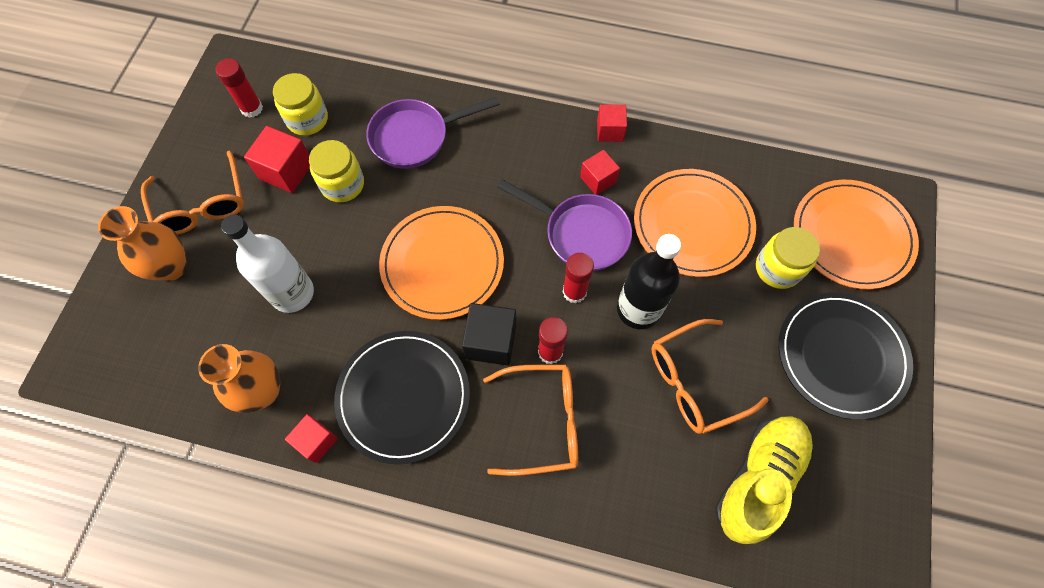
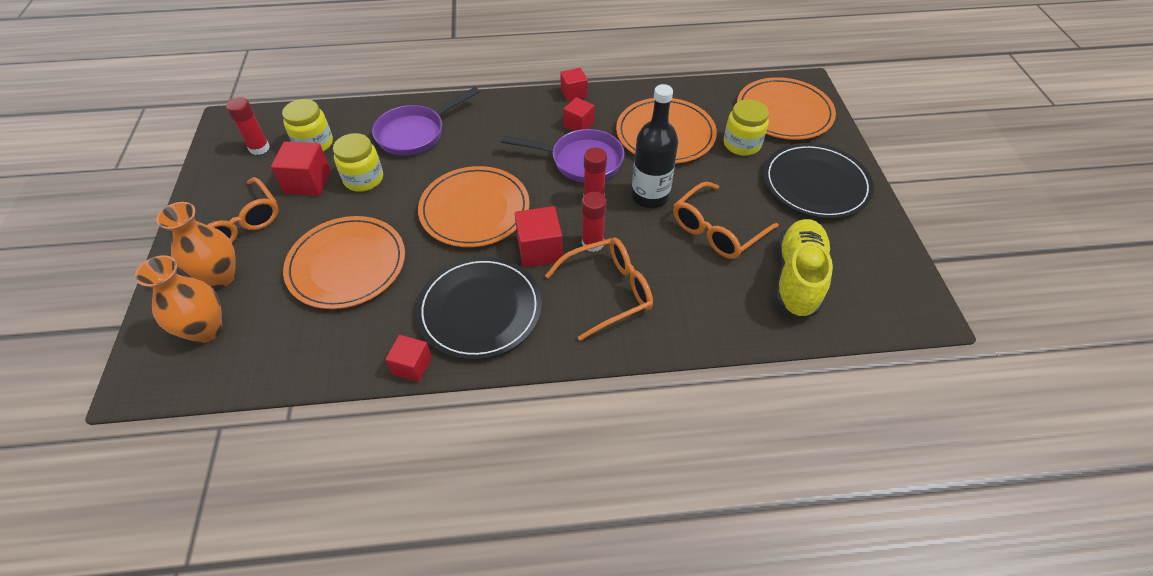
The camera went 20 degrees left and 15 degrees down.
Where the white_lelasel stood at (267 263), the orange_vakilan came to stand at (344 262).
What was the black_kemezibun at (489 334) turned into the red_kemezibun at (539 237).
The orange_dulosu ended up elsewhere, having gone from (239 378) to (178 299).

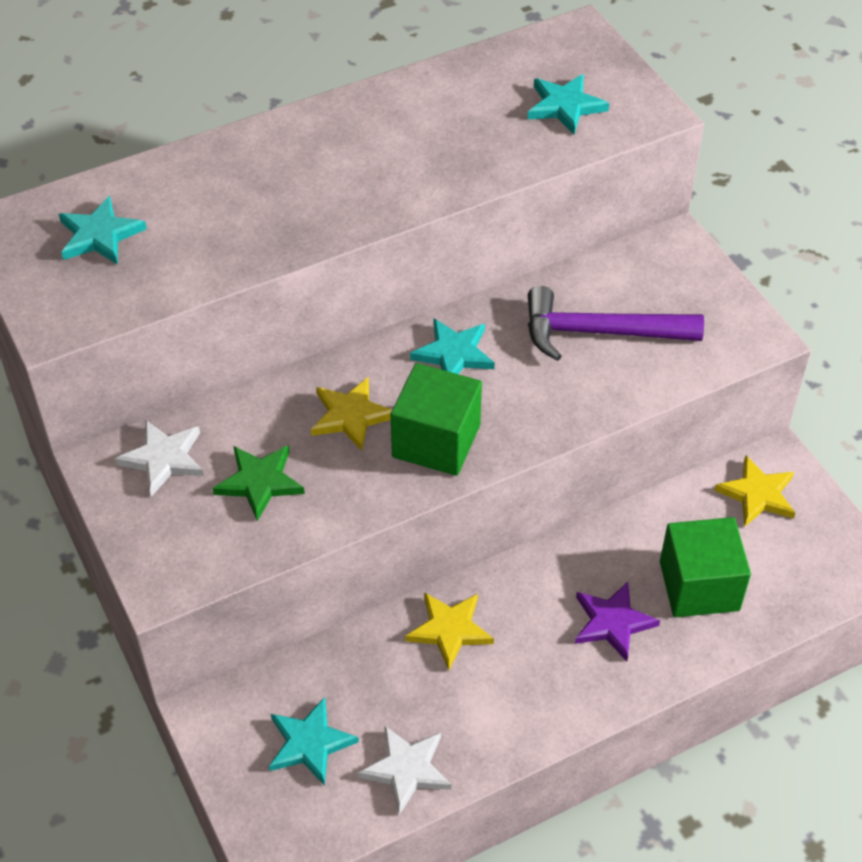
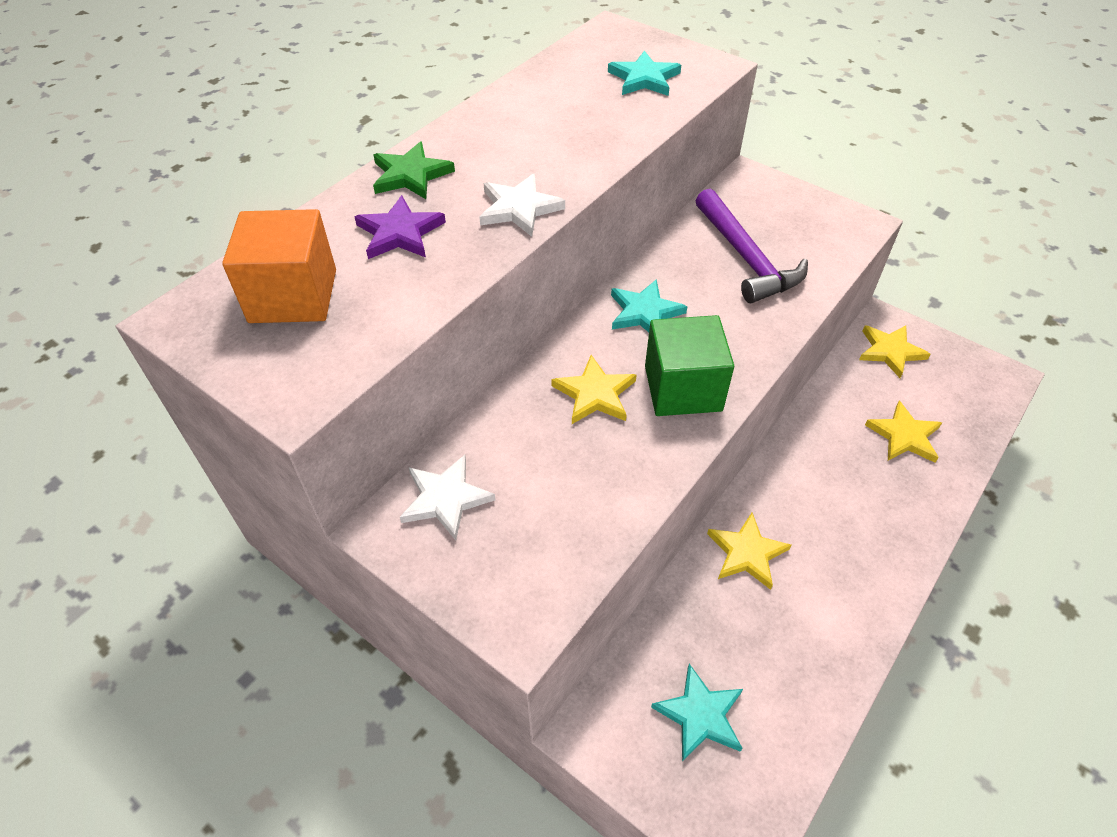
The camera went 25 degrees left and 0 degrees up.
Where the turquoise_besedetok stood at (103 230), the orange_kemezibun came to stand at (279 266).
The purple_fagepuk at (616 323) ended up facing another way, 90 degrees counterclockwise from before.
The green_besedetok ended up elsewhere, having gone from (258 483) to (414 170).
Where the green_kemezibun stood at (705 567), the yellow_besedetok came to stand at (903 432).
The purple_besedetok ended up elsewhere, having gone from (617 622) to (400 227).
The white_besedetok ended up elsewhere, having gone from (404 770) to (522 205).

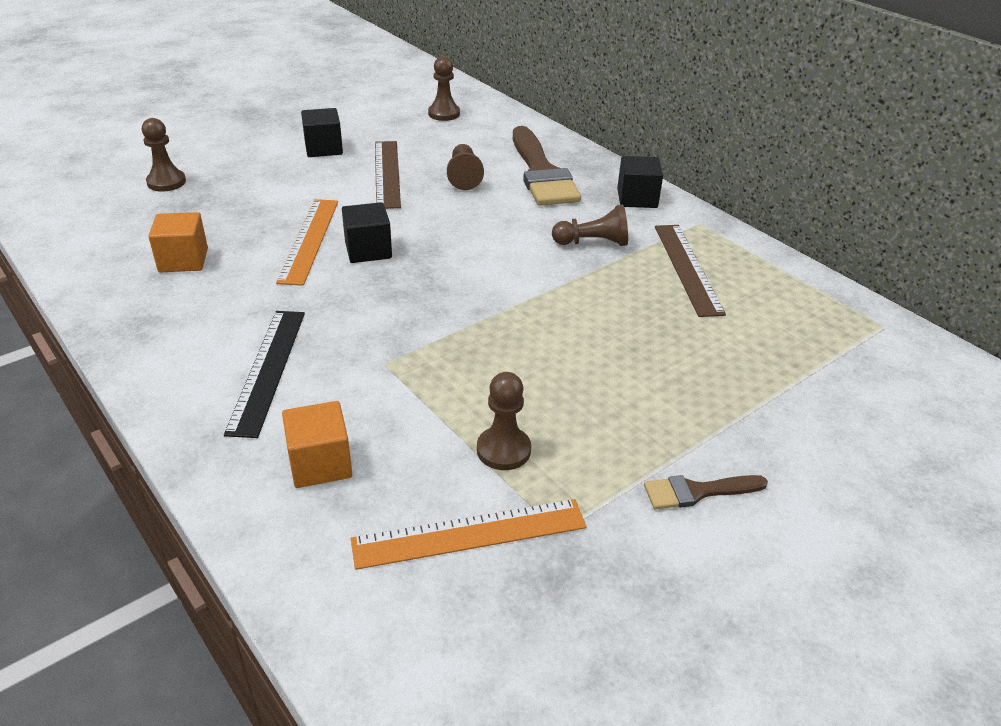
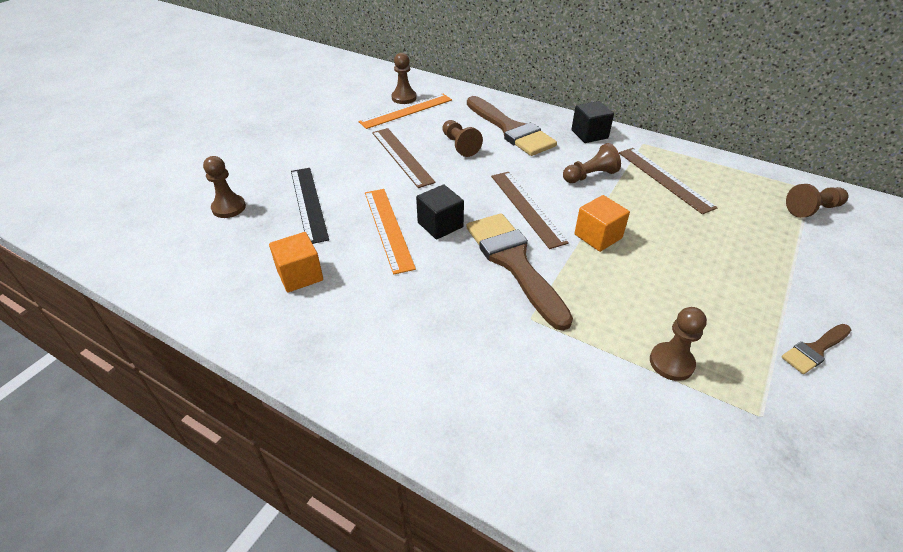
The camera went 20 degrees left and 5 degrees up.
The second view lost the black_kemezibun at (322 132).
The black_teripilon ended up elsewhere, having gone from (264 374) to (310 206).
The orange_kemezibun ended up elsewhere, having gone from (317 444) to (602 223).
The orange_teripilon ended up elsewhere, having gone from (469 534) to (405 111).
The second view gained the brown_teripilon at (530 210).
The second view gained the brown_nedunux at (817 201).
The second view gained the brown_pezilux at (520 272).

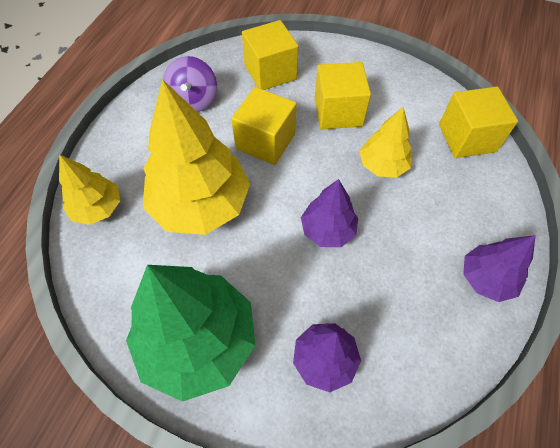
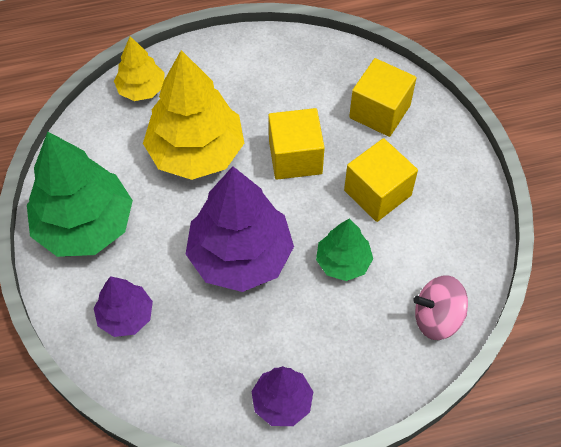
The camera went 55 degrees right and 0 degrees up.
The second view lost the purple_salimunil at (190 84).
Where the yellow_kemezibun stood at (478 122), the pink_salimunil came to stand at (440 307).
What was the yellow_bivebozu at (385 142) turned into the green_bivebozu at (344 249).
The size of the purple_bivebozu at (329 213) changed by a factor of 1.87.

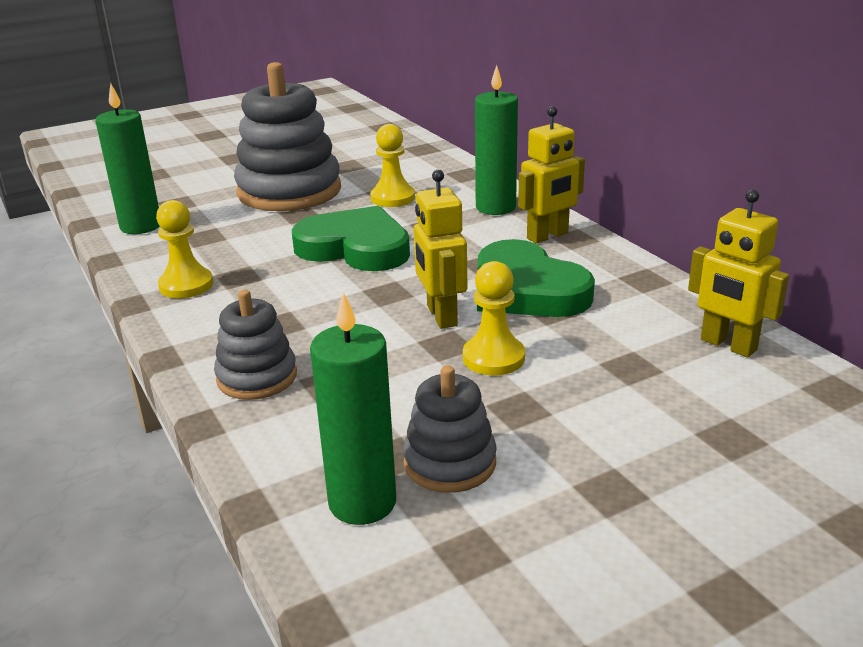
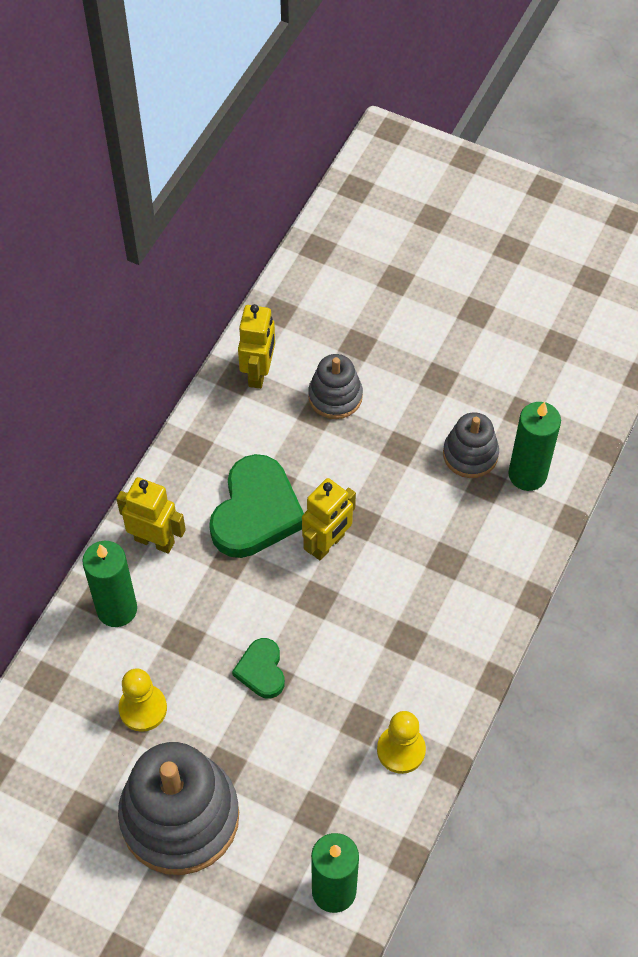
The camera went 125 degrees left and 30 degrees up.
The size of the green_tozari at (351 238) changed by a factor of 0.53.
The second view lost the yellow_nedunux at (494 318).
The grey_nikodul ended up elsewhere, having gone from (255 345) to (335 386).

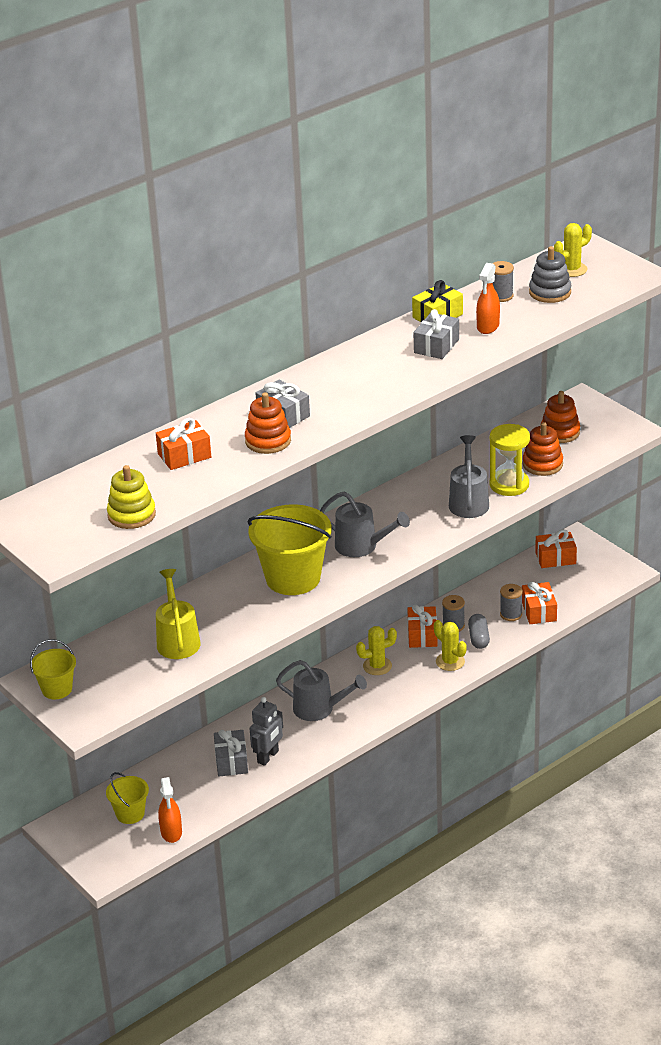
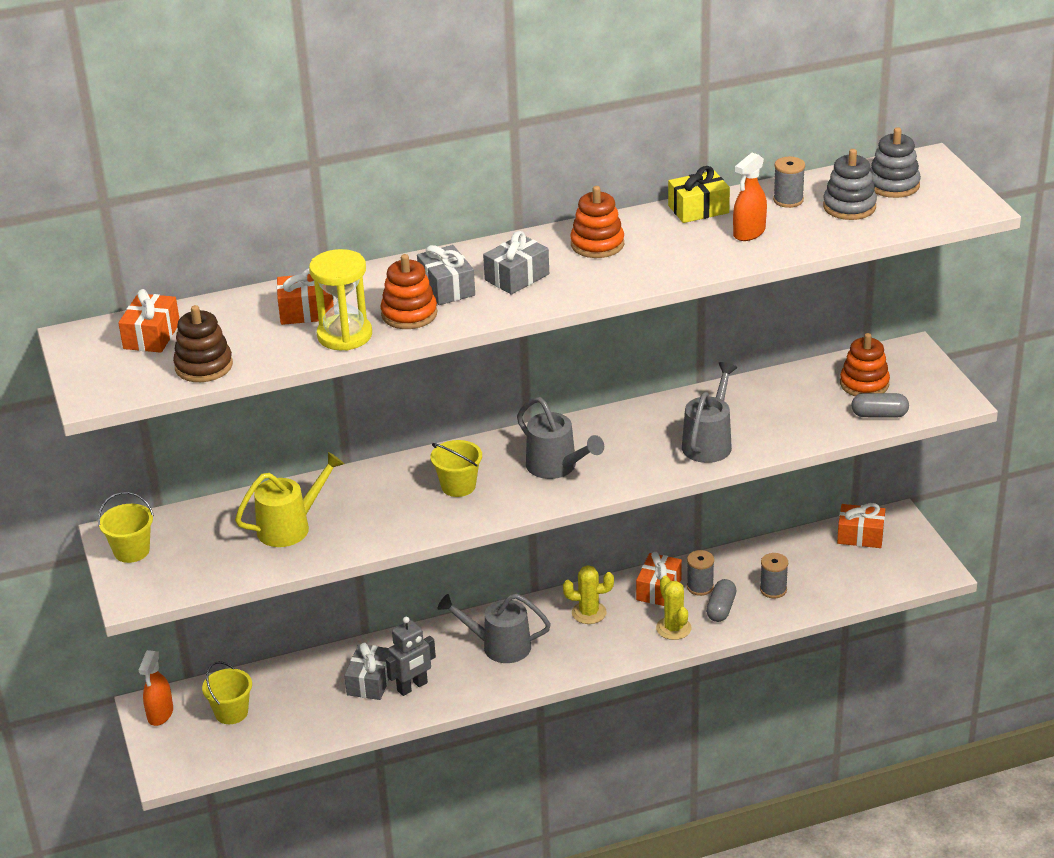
The camera went 20 degrees right and 0 degrees up.
Where the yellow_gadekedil stood at (573 250), the grey_nikodul came to stand at (895 162).
The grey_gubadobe ended up elsewhere, having gone from (436 334) to (516 262).
The orange_nikodul ended up elsewhere, having gone from (543 449) to (597 222).
The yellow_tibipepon ended up elsewhere, having gone from (509 460) to (340 300).
What was the yellow_nikodul at (131 497) turned into the brown_nikodul at (203 343).
The size of the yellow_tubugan at (289 549) changed by a factor of 0.52.
The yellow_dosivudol at (178 614) ended up facing another way, 45 degrees clockwise from before.
The orange_gubadobe ended up elsewhere, having gone from (539 603) to (148 321).
The grey_dosivudol at (321 690) ended up facing another way, 150 degrees clockwise from before.
The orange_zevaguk ended up elsewhere, having gone from (170 810) to (156 688).
The second view gained the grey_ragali at (880 405).

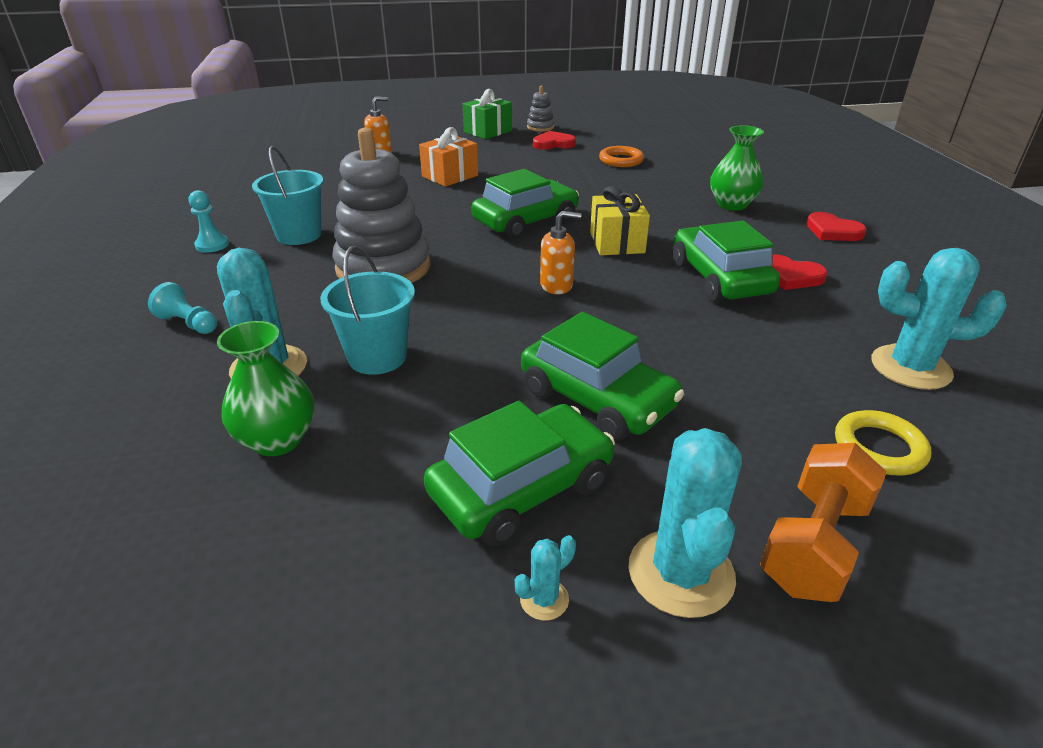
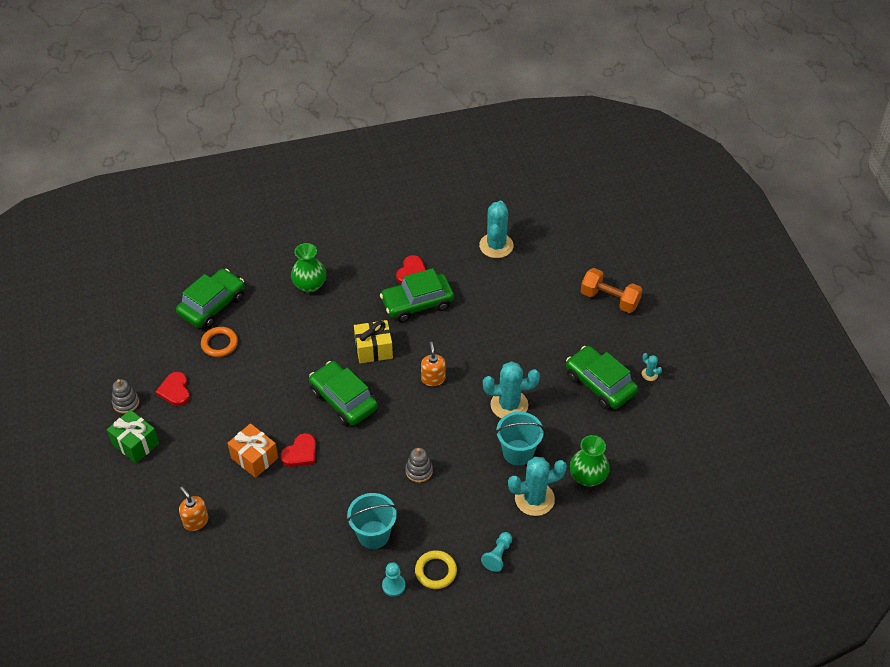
The camera went 95 degrees left and 15 degrees up.
The size of the grey_nikodul at (381 205) changed by a factor of 0.44.
The red_tozari ended up elsewhere, having gone from (836 226) to (298 450).
The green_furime ended up elsewhere, having gone from (602 376) to (210 298).
The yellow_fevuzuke ended up elsewhere, having gone from (883 442) to (436 569).
The turquoise_gadekedil ended up elsewhere, having gone from (685 523) to (511 390).

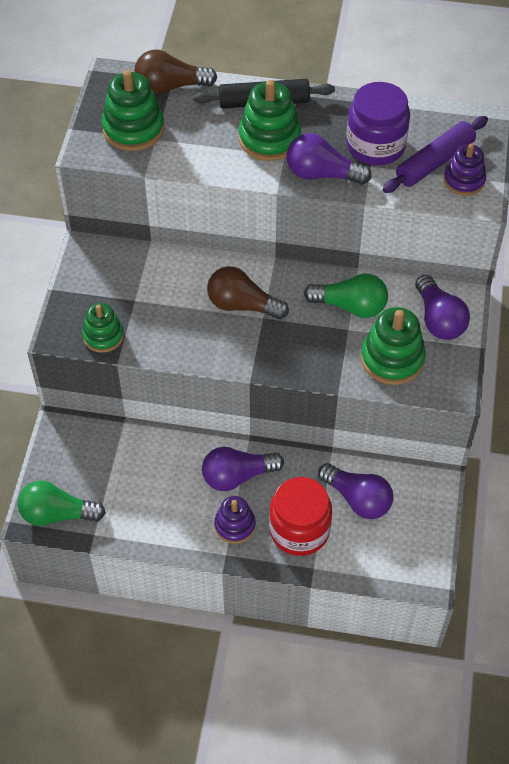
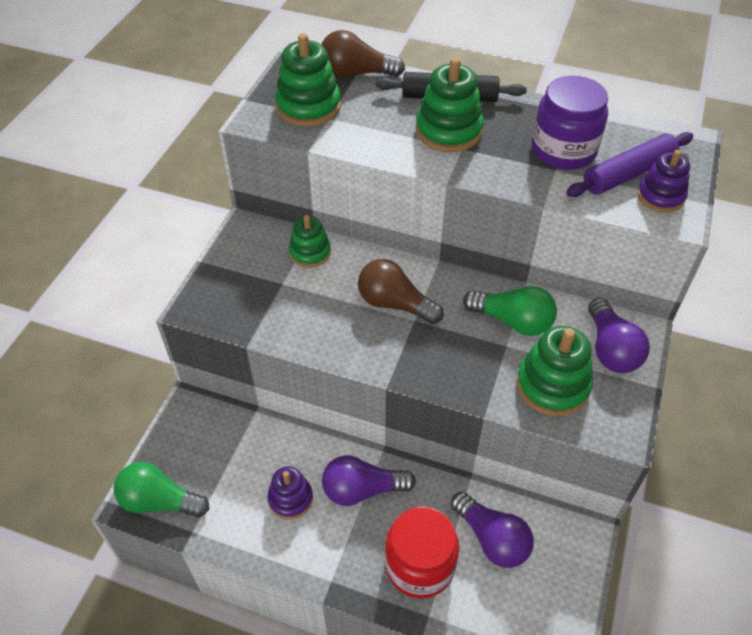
The camera went 10 degrees right and 5 degrees down.
The second view lost the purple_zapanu at (329 159).
The green_nikodul ended up elsewhere, having gone from (103 328) to (310 241).
The purple_nikodul ended up elsewhere, having gone from (235 520) to (290 492).

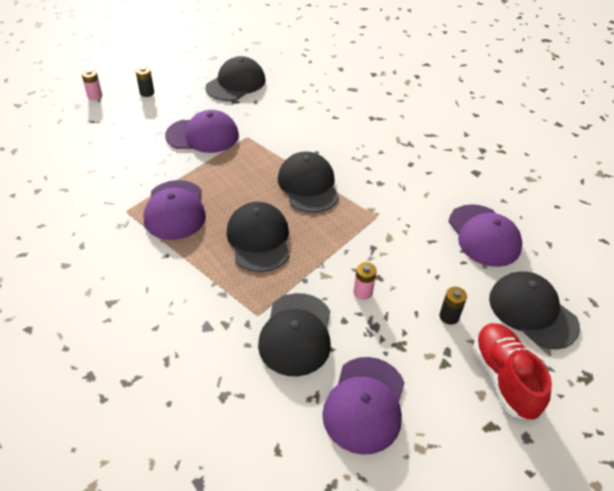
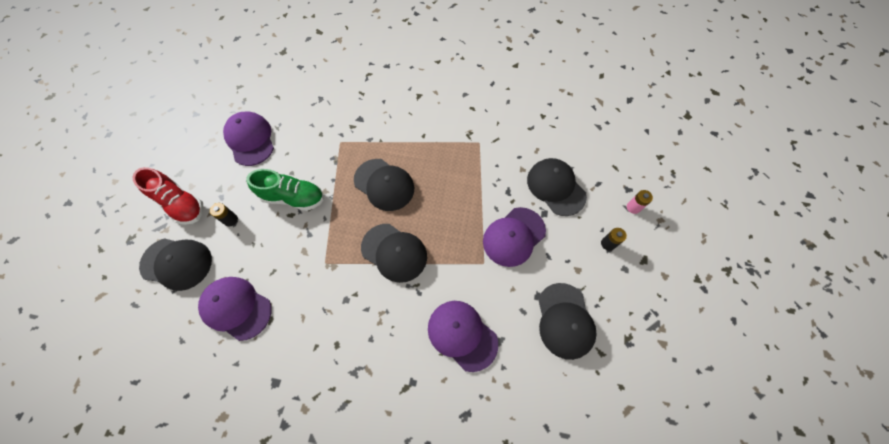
The camera went 140 degrees right and 20 degrees up.
The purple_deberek ended up elsewhere, having gone from (175 210) to (463 336).
Where the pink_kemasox stood at (365 281), the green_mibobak came to stand at (285 190).
The black_deberek ended up elsewhere, having gone from (294 334) to (557 187).

